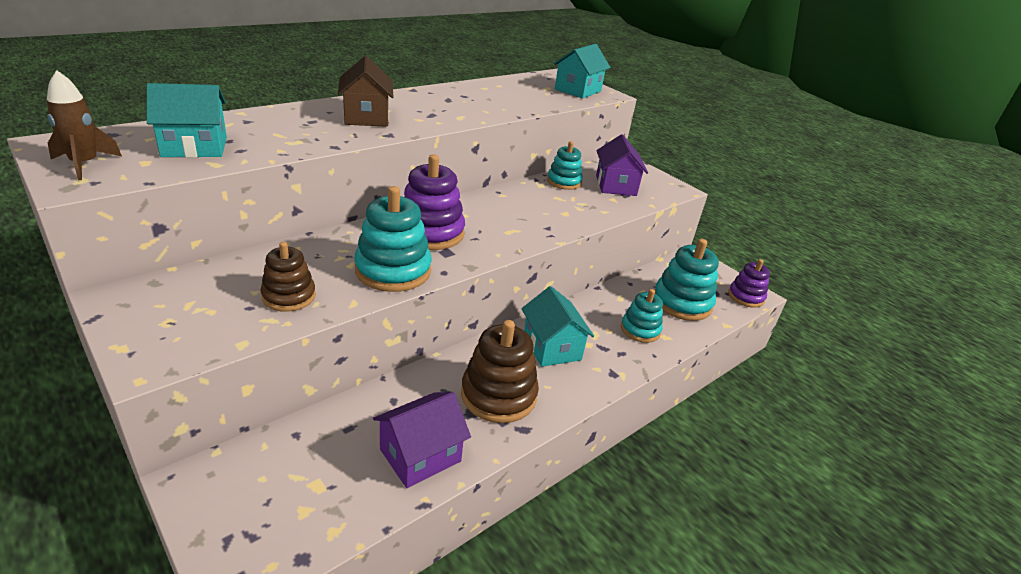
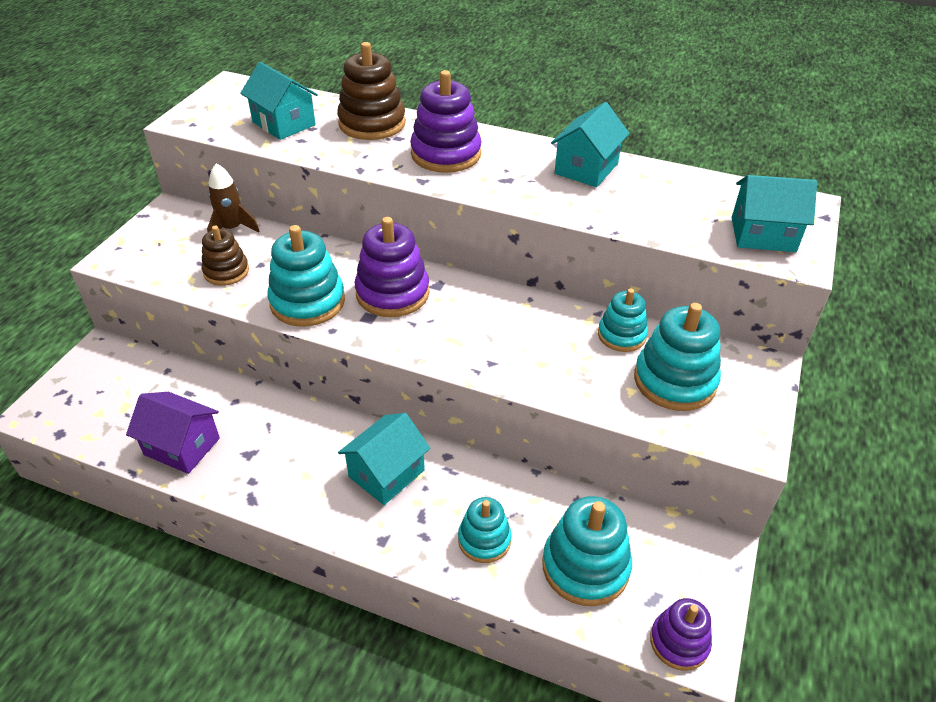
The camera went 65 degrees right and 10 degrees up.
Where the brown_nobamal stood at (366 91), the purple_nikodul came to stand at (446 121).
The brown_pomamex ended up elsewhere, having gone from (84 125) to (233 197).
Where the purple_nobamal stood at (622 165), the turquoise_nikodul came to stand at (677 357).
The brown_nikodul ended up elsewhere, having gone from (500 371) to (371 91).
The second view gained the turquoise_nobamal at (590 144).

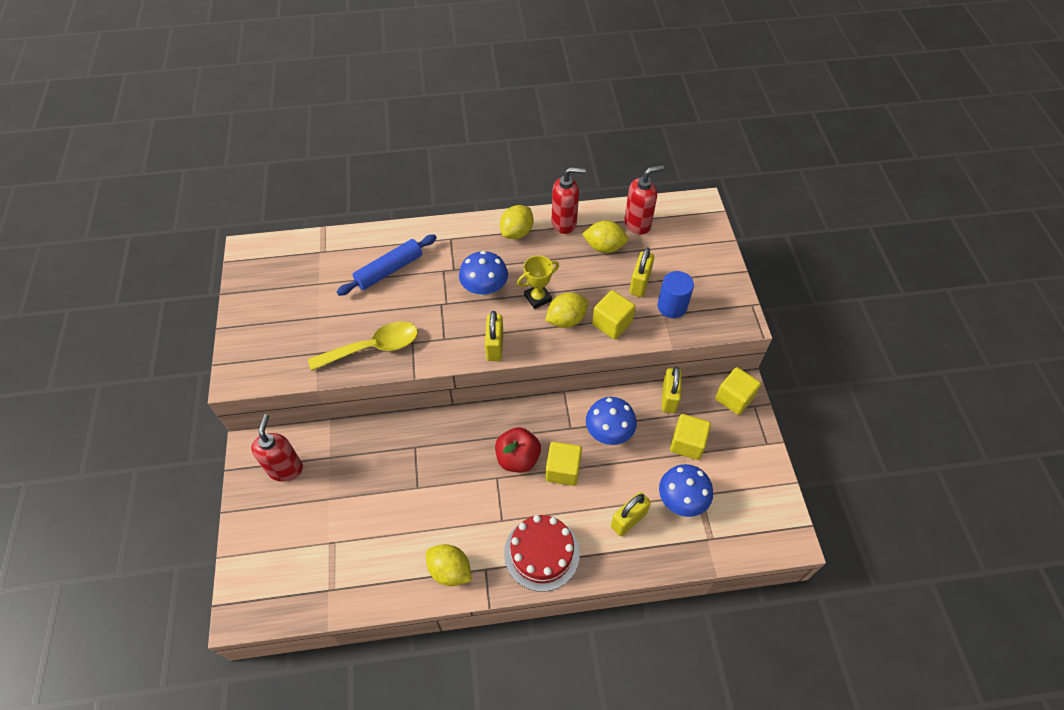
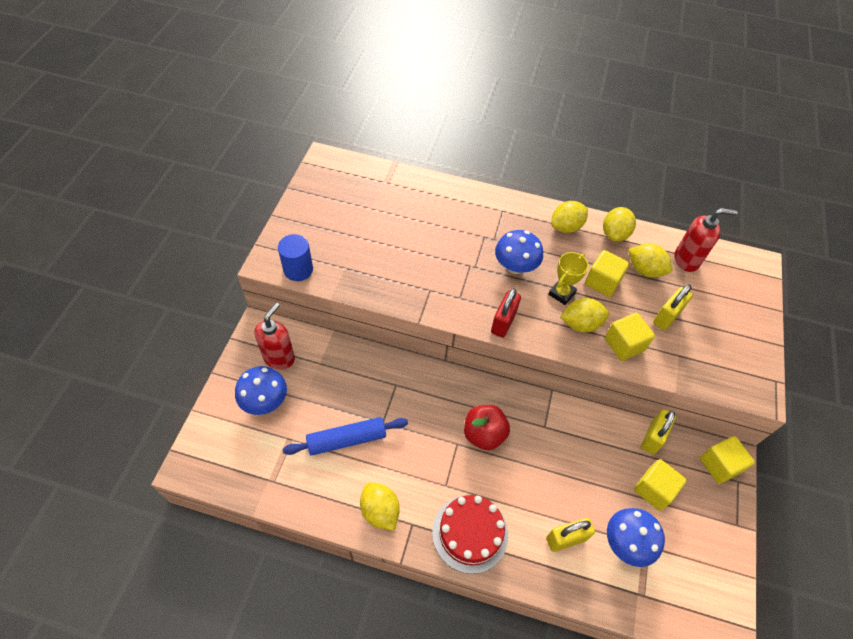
The camera went 20 degrees right and 0 degrees up.
Where the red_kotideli stood at (569 200), the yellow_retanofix came to stand at (619 224).
The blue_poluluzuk ended up elsewhere, having gone from (387 265) to (345 436).
The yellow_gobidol at (538 282) ended up facing another way, 45 degrees counterclockwise from before.
The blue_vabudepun ended up elsewhere, having gone from (675 294) to (295 257).
What was the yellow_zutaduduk at (494 336) turned into the red_zutaduduk at (506 313).
The second view lost the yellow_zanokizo at (363 346).
The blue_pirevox ended up elsewhere, having gone from (611 421) to (261 390).
The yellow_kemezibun ended up elsewhere, having gone from (563 464) to (607 273).

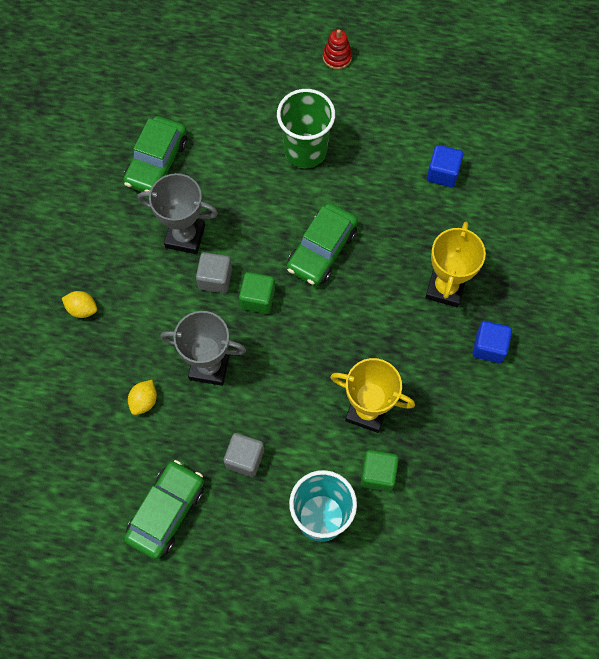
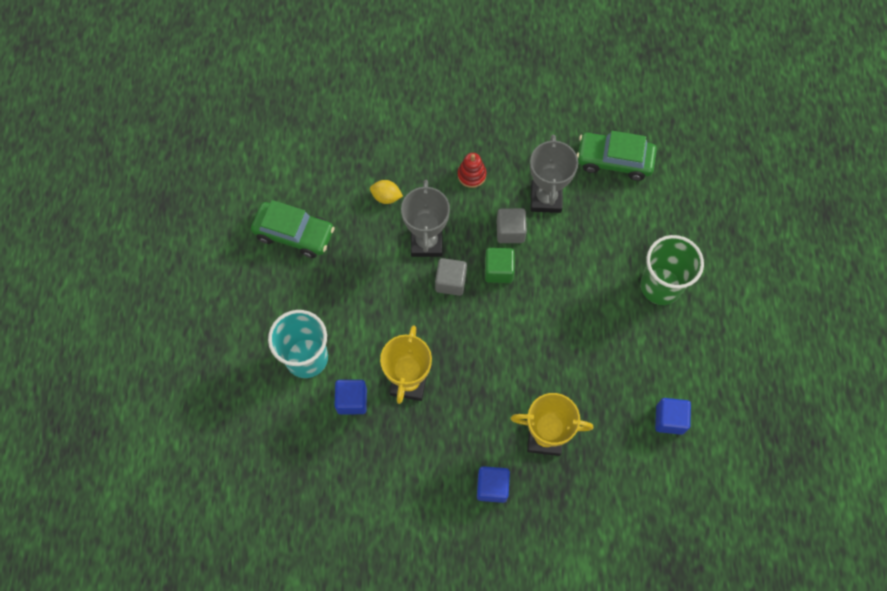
The camera went 80 degrees right and 0 degrees up.
The red_nikodul ended up elsewhere, having gone from (337 49) to (472 170).
The second view lost the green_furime at (322 244).
The second view lost the yellow_retanofix at (79 304).
The grey_kemezibun ended up elsewhere, having gone from (244 455) to (451 277).
What was the green_kemezibun at (380 470) turned into the blue_kemezibun at (350 397).

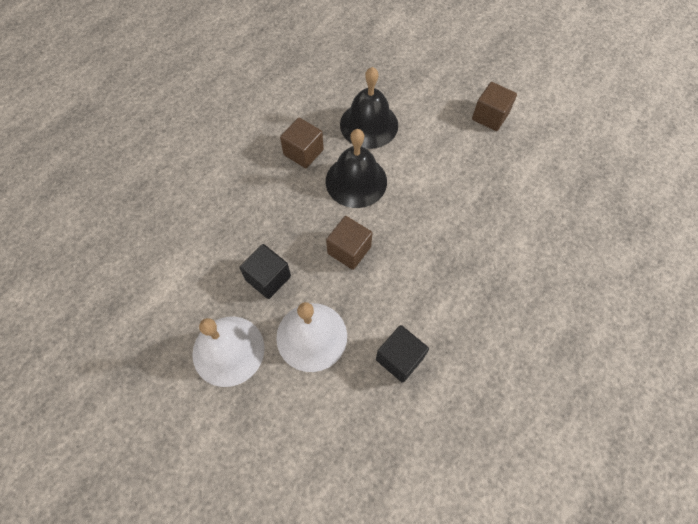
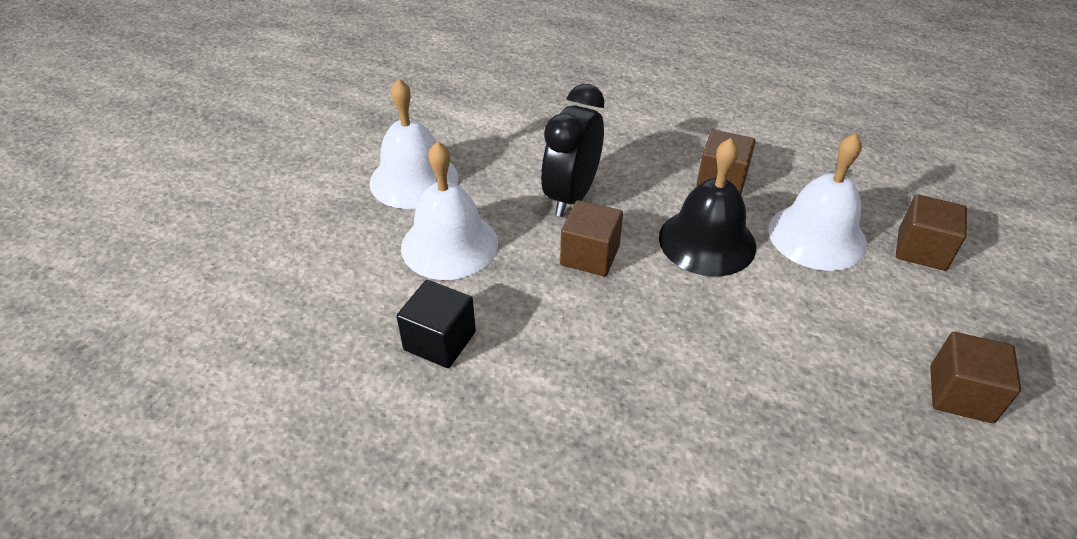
The camera went 75 degrees right and 20 degrees down.
What was the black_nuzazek at (369 108) turned into the white_nuzazek at (817 202).
The second view lost the black_kemezibun at (265 271).
The second view gained the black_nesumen at (572 150).
The second view gained the brown_kemezibun at (931 232).

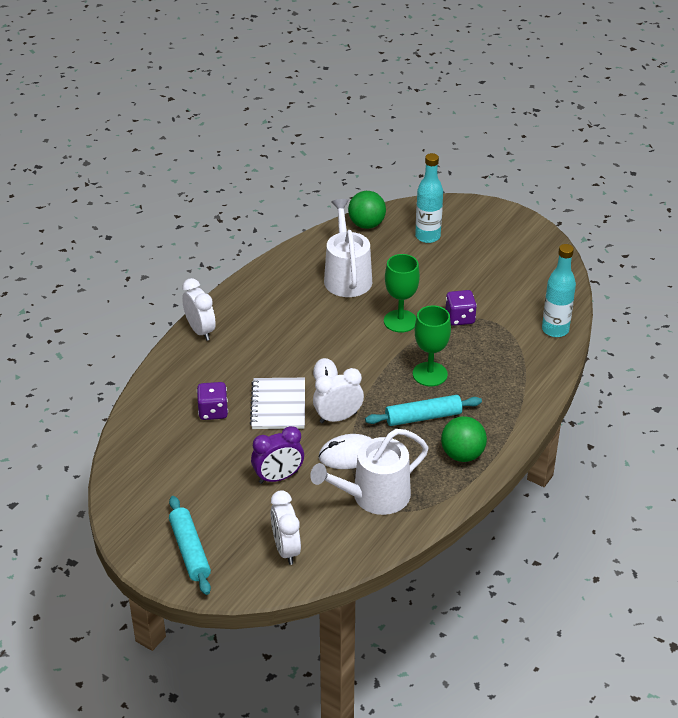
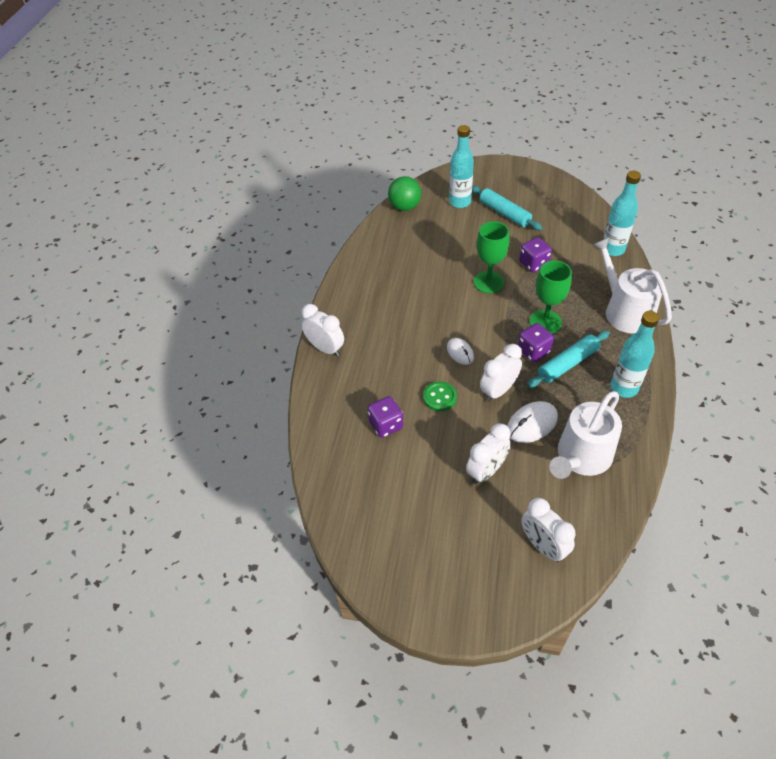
The camera went 20 degrees left and 10 degrees up.
The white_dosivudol ended up elsewhere, having gone from (348 248) to (632 286).
Where the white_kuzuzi stood at (277 403), the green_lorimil came to stand at (440 396).
Where the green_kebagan stood at (464 439), the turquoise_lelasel came to stand at (634 354).
What was the purple_nesumen at (277 455) turned into the white_nesumen at (488 453).
The turquoise_poluluzuk ended up elsewhere, having gone from (190 545) to (507 208).
The second view gained the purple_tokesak at (536 342).

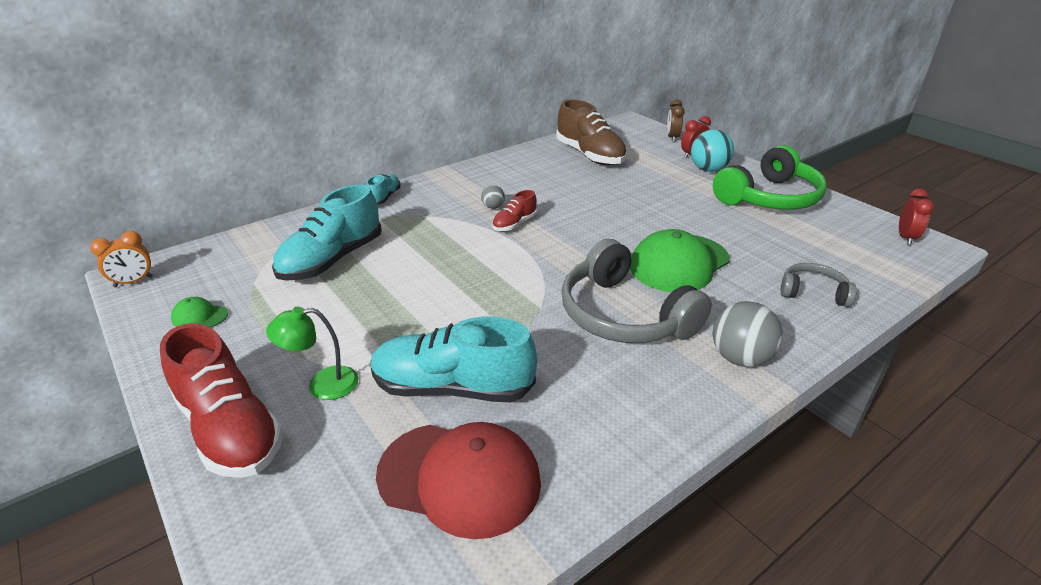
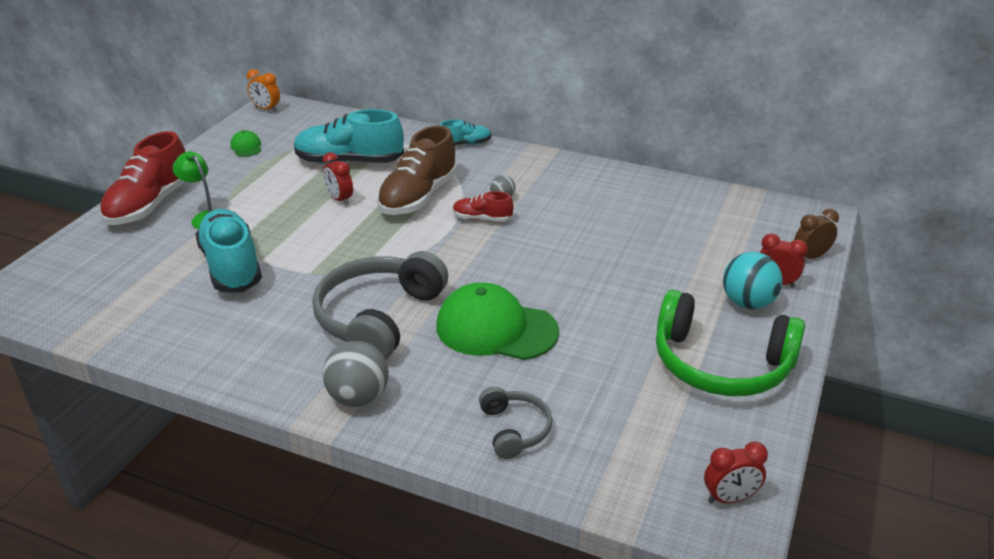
The camera went 60 degrees right and 0 degrees up.
The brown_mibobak ended up elsewhere, having gone from (591 132) to (417 170).
The second view lost the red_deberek at (458 480).
The second view gained the red_nesumen at (338 179).

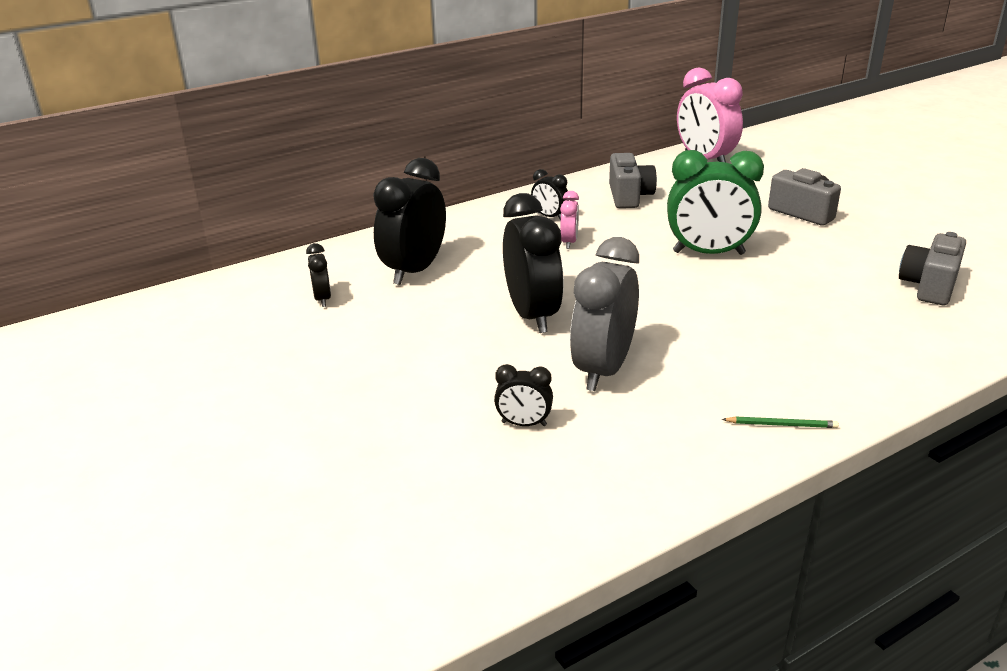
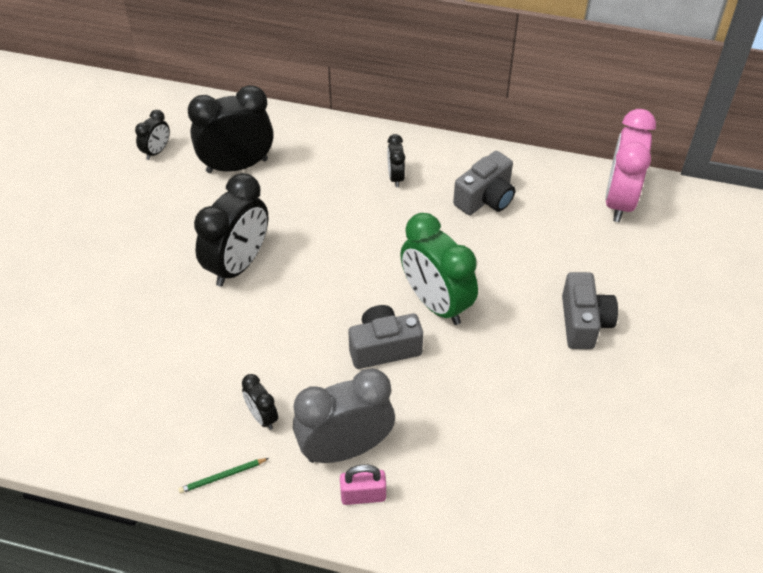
The camera went 45 degrees right and 20 degrees up.
The second view lost the pink_nesumen at (569 220).
The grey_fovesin ended up elsewhere, having gone from (932 268) to (385 337).
The grey_nesumen ended up elsewhere, having gone from (604 314) to (344 415).
The black_nesumen ended up elsewhere, having gone from (523 395) to (260 402).
The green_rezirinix at (780 422) ended up facing another way, 105 degrees clockwise from before.
The second view gained the pink_zutaduduk at (363 485).

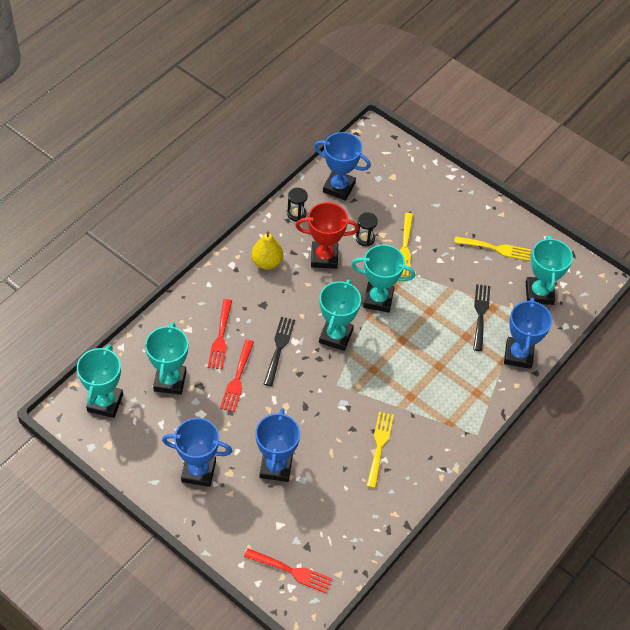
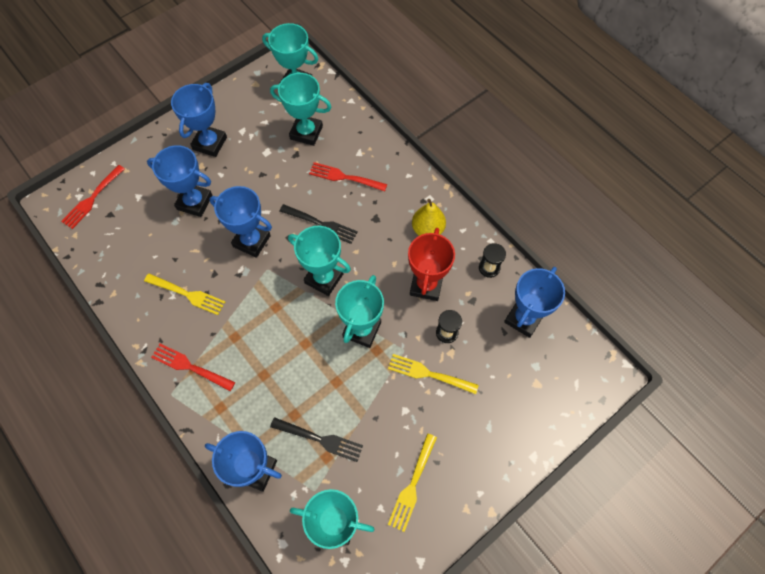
The camera went 105 degrees right and 10 degrees up.
The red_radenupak ended up elsewhere, having gone from (237 376) to (193 367).
The second view gained the blue_gobidol at (240 222).

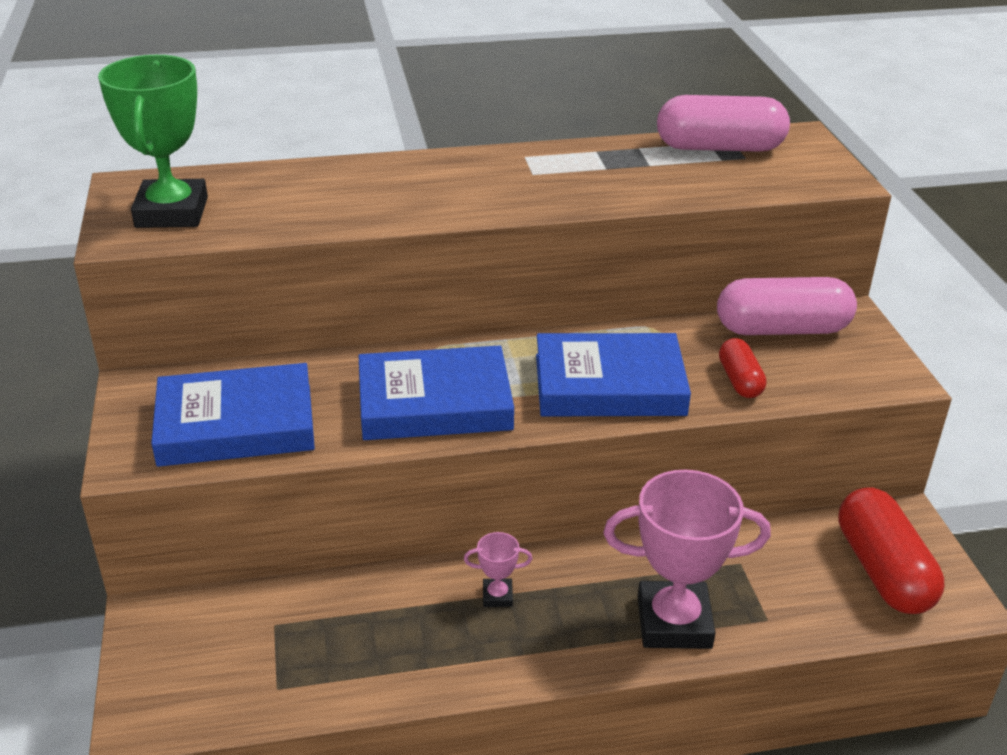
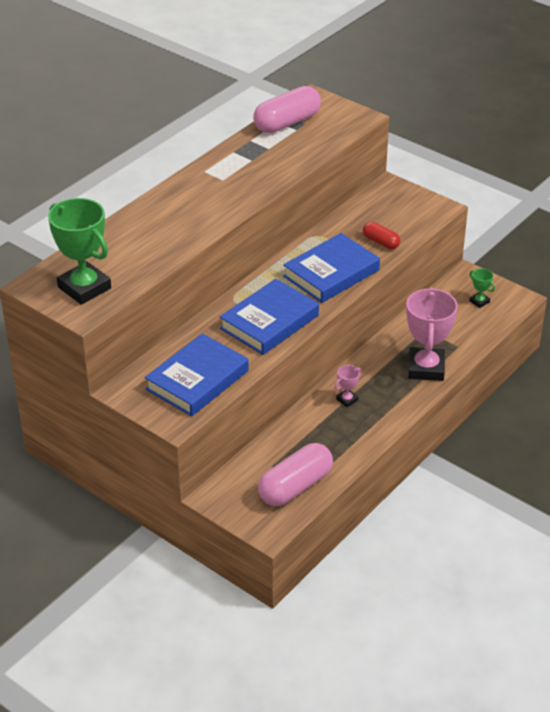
The camera went 40 degrees left and 5 degrees up.
The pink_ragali ended up elsewhere, having gone from (787 306) to (295 474).
The pink_gobidol at (687 559) ended up facing another way, 45 degrees counterclockwise from before.
Where the red_ragali stood at (891 551), the green_gobidol came to stand at (482 288).

